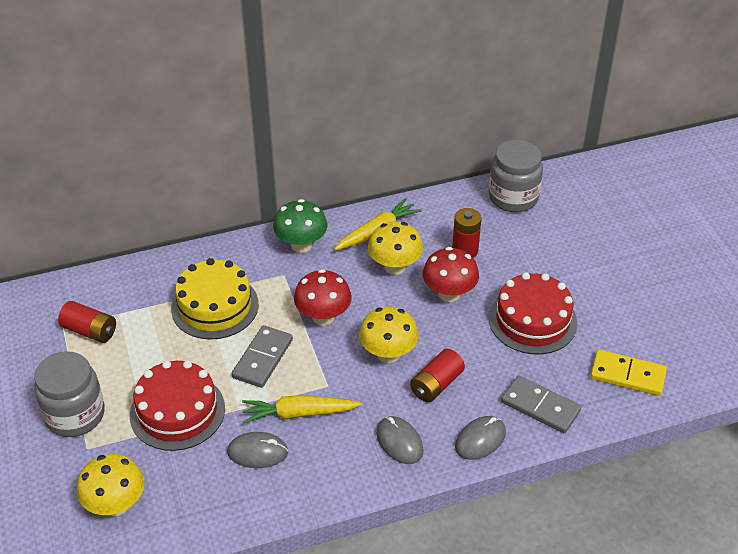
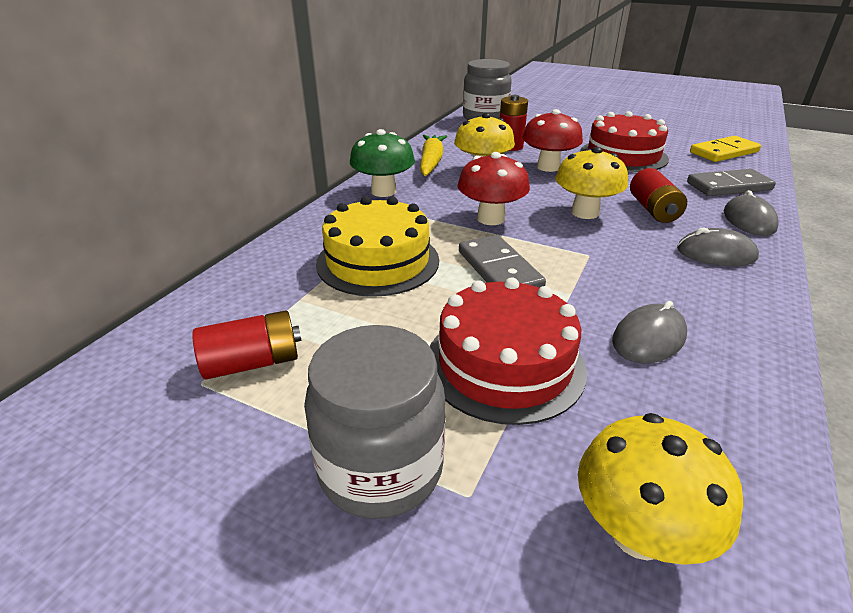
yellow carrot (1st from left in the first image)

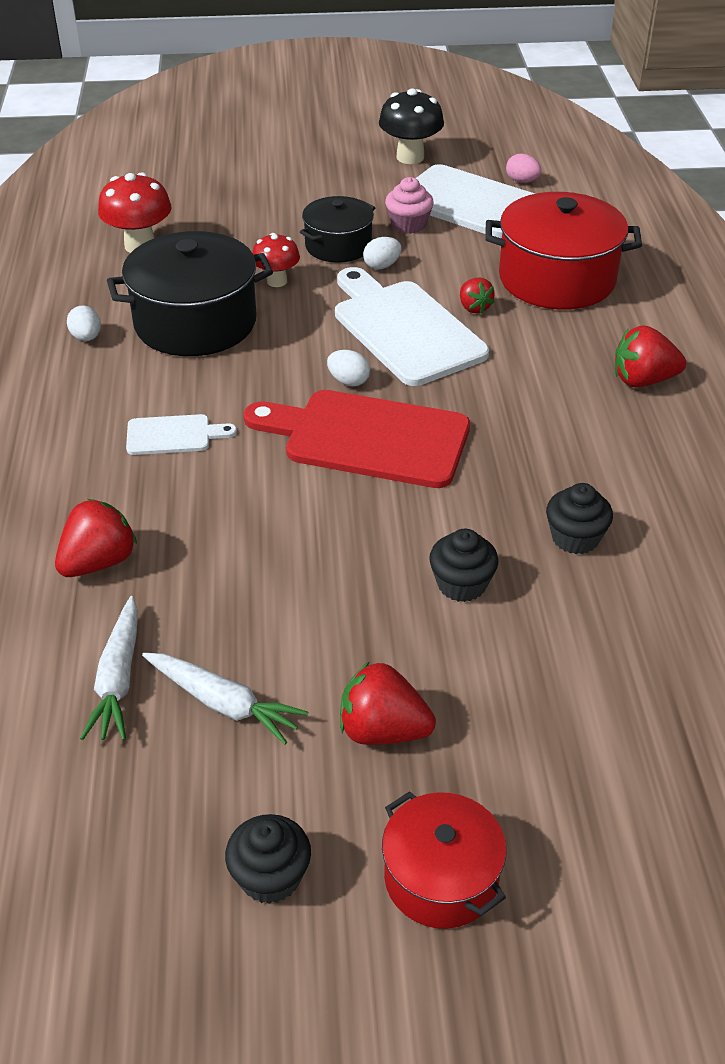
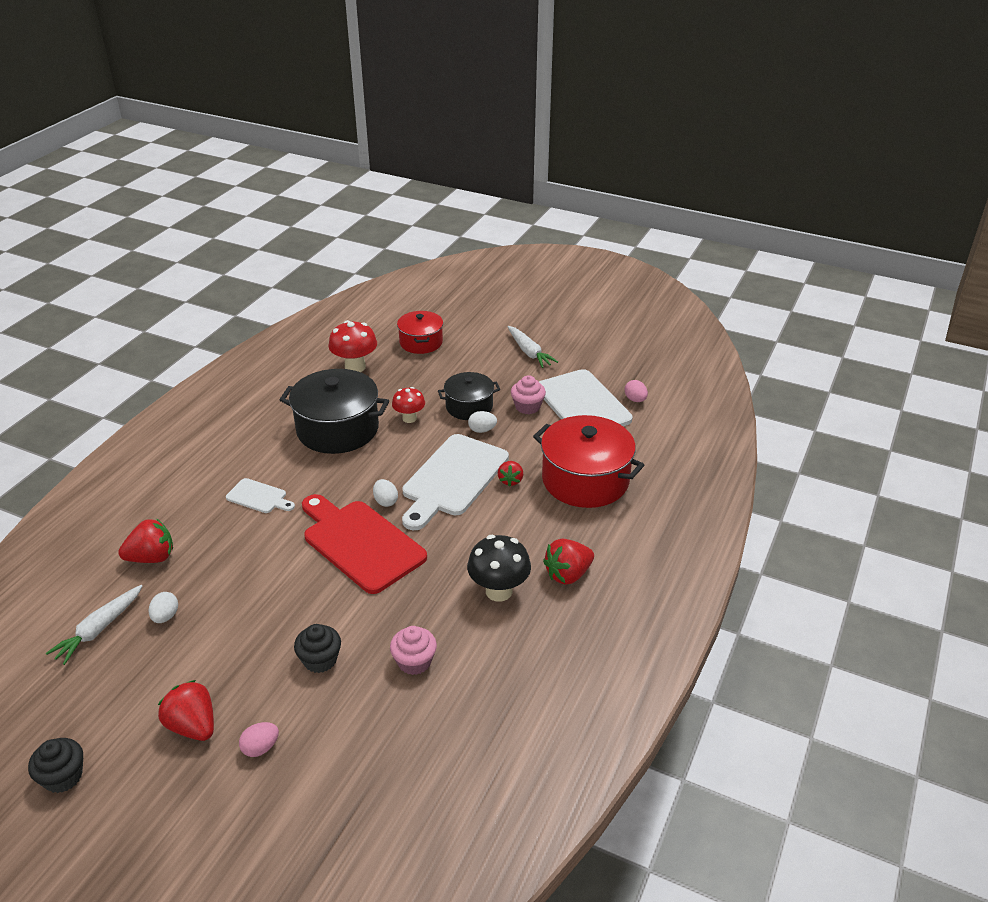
pink egg (1st from left); white egg (1st from left); white carrot (2nd from left); black mushroom; red pot (1st from left); pink cupcake (1st from left); white cutting board (2nd from left); red strawberry (4th from left)

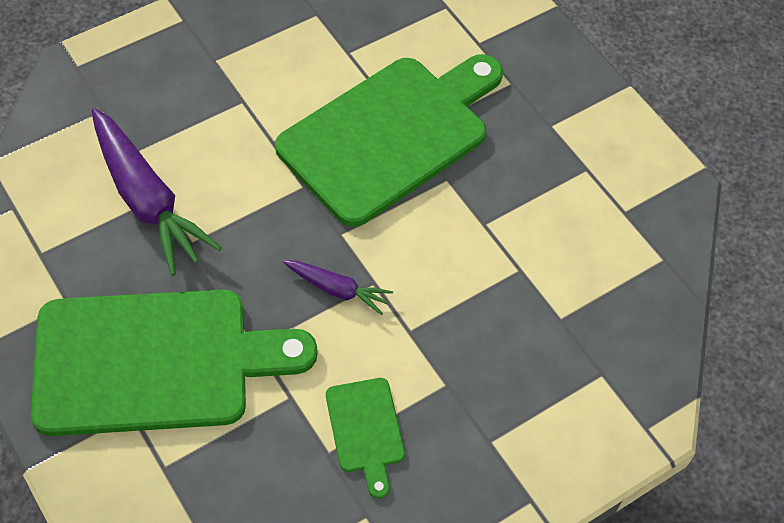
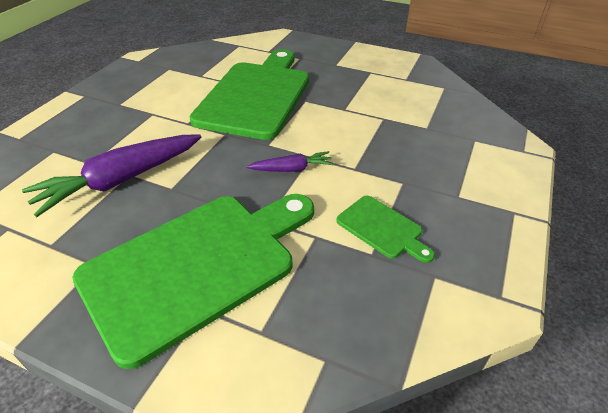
purple carrot (1st from left)

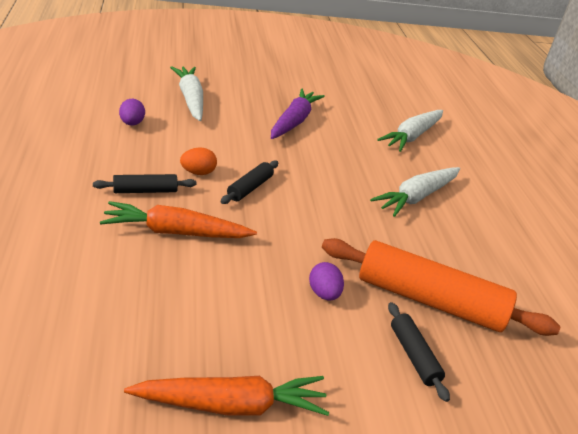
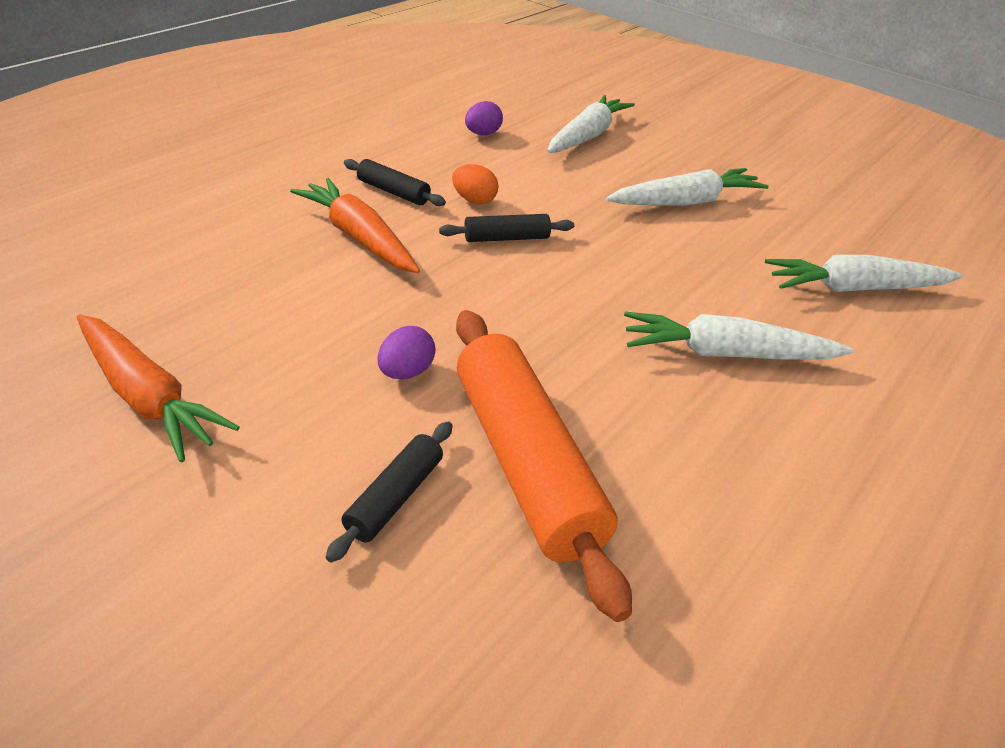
white carrot (2nd from left)

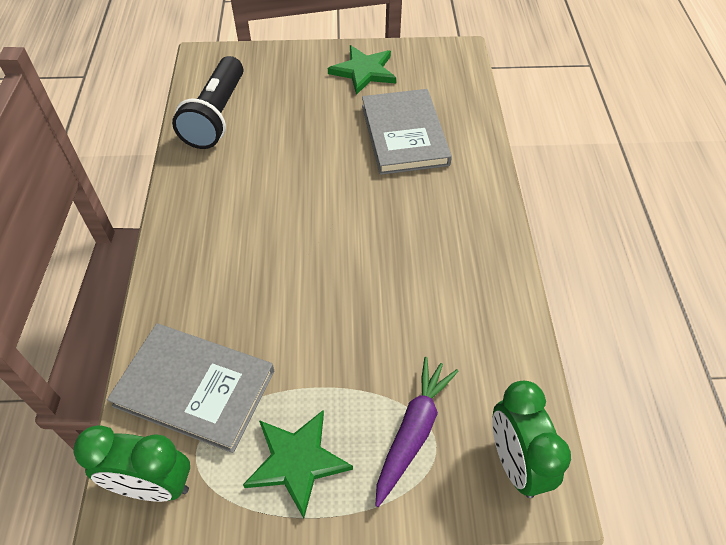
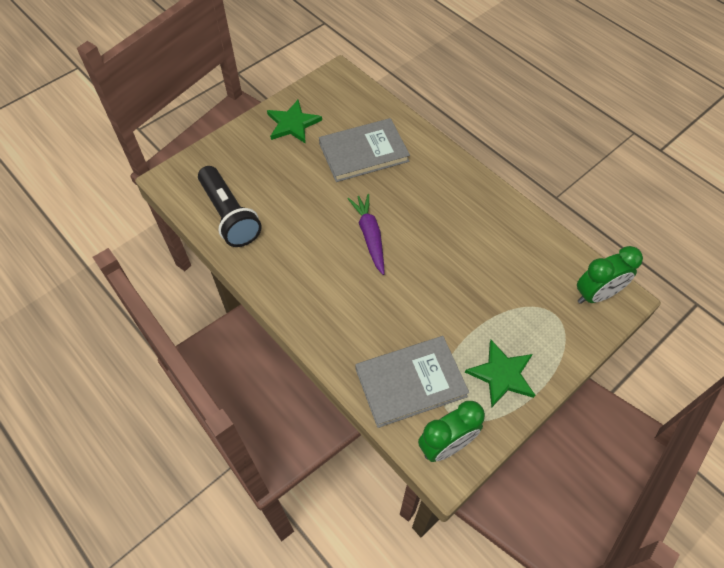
purple carrot; grey book (1st from left); green clock (2nd from left)

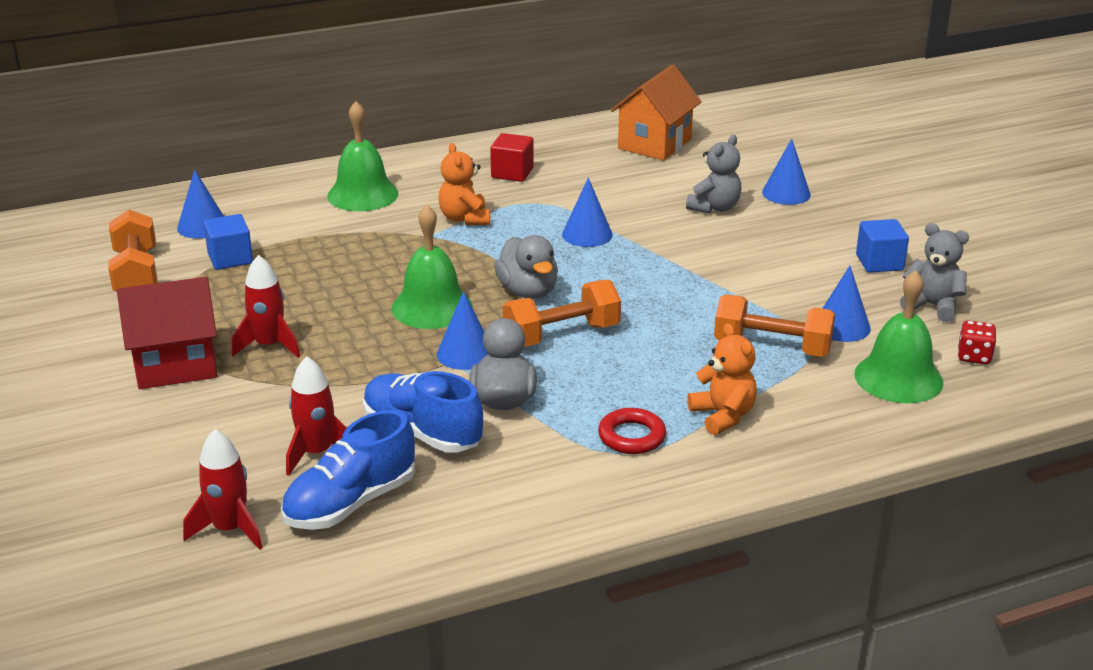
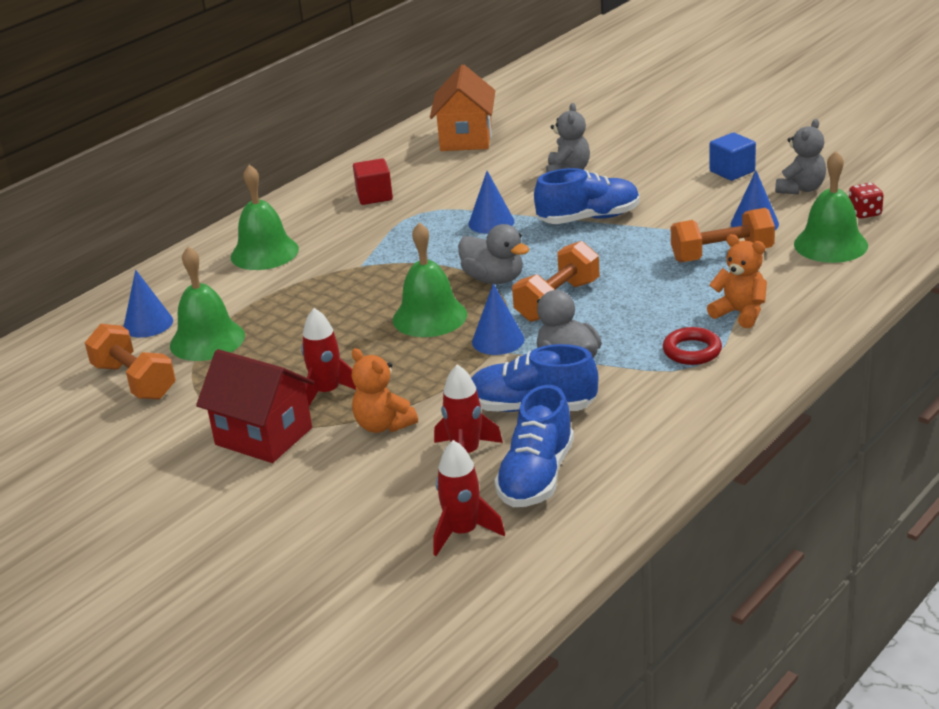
blue cone (4th from left in the first image); blue shoe (3rd from left); orange teddy bear (1st from left); green bell (1st from left); red house; grey teddy bear (2nd from left)

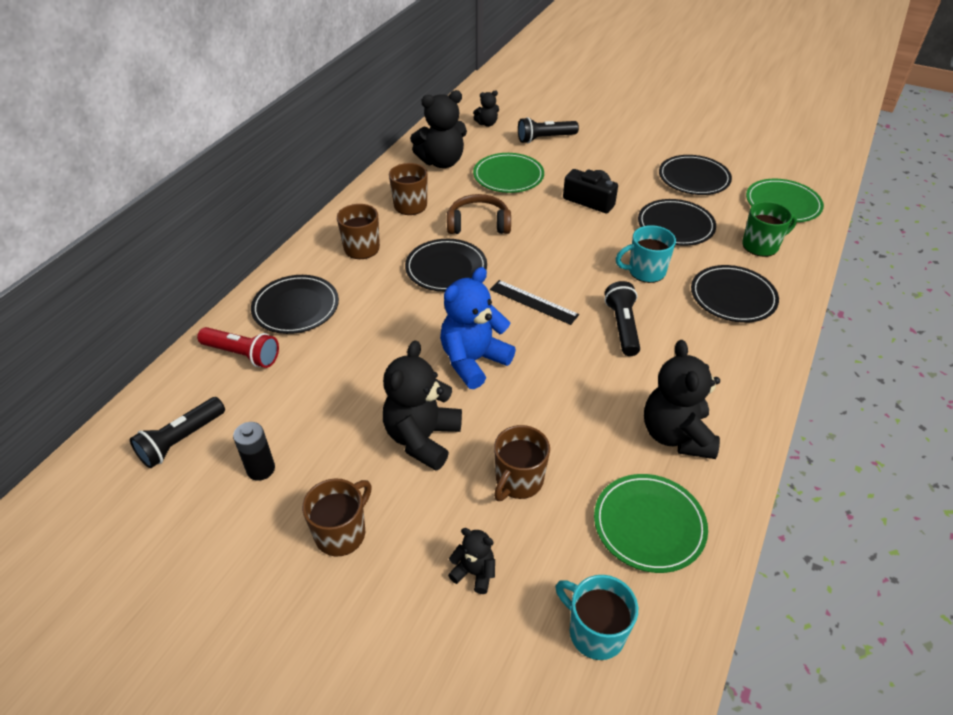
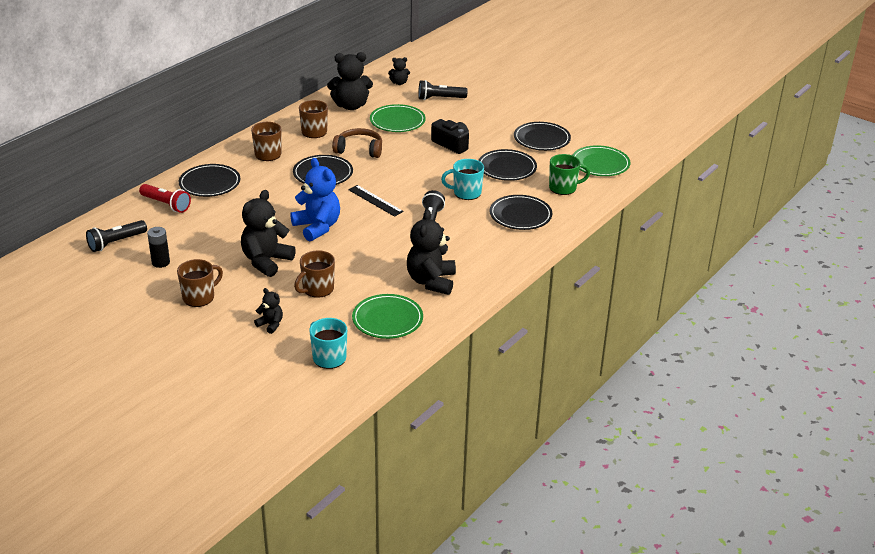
blue teddy bear

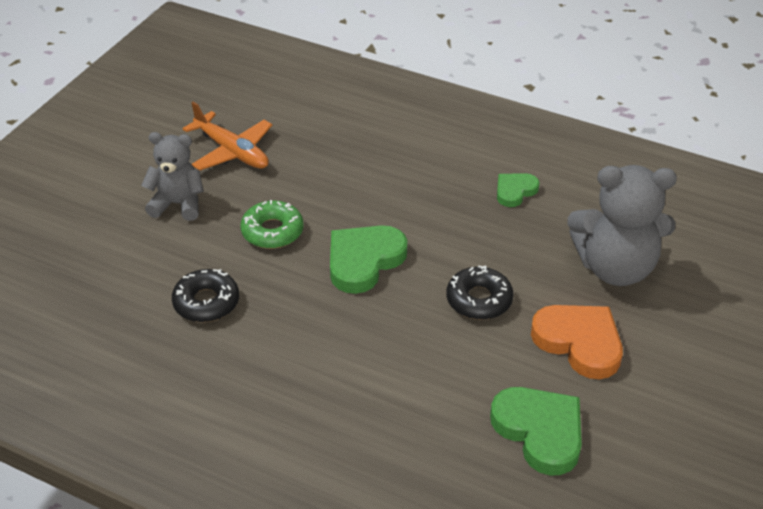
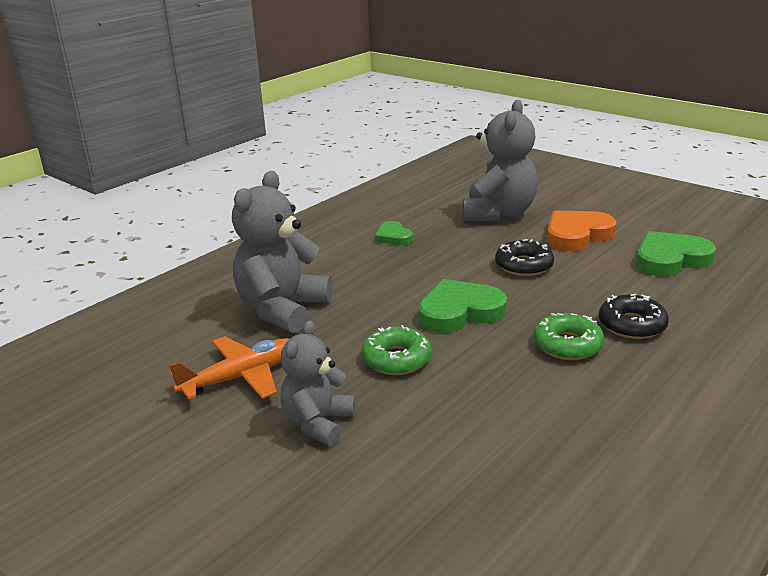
grey teddy bear (1st from left); green donut (2nd from left); black donut (2nd from left); green heart (2nd from left)

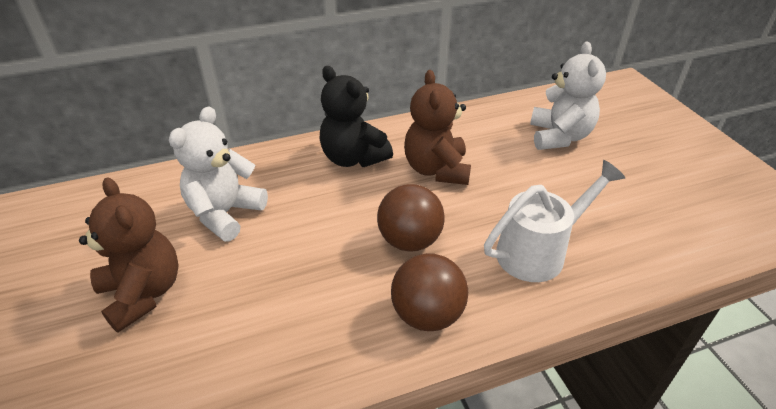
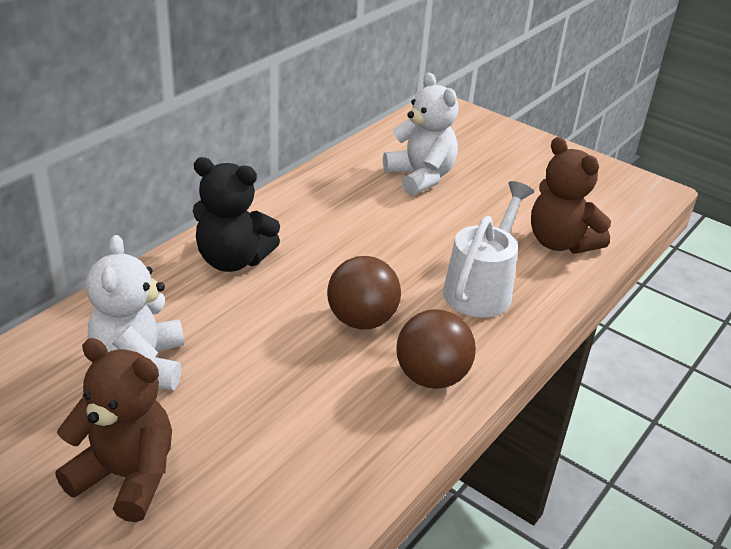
brown teddy bear (2nd from left)

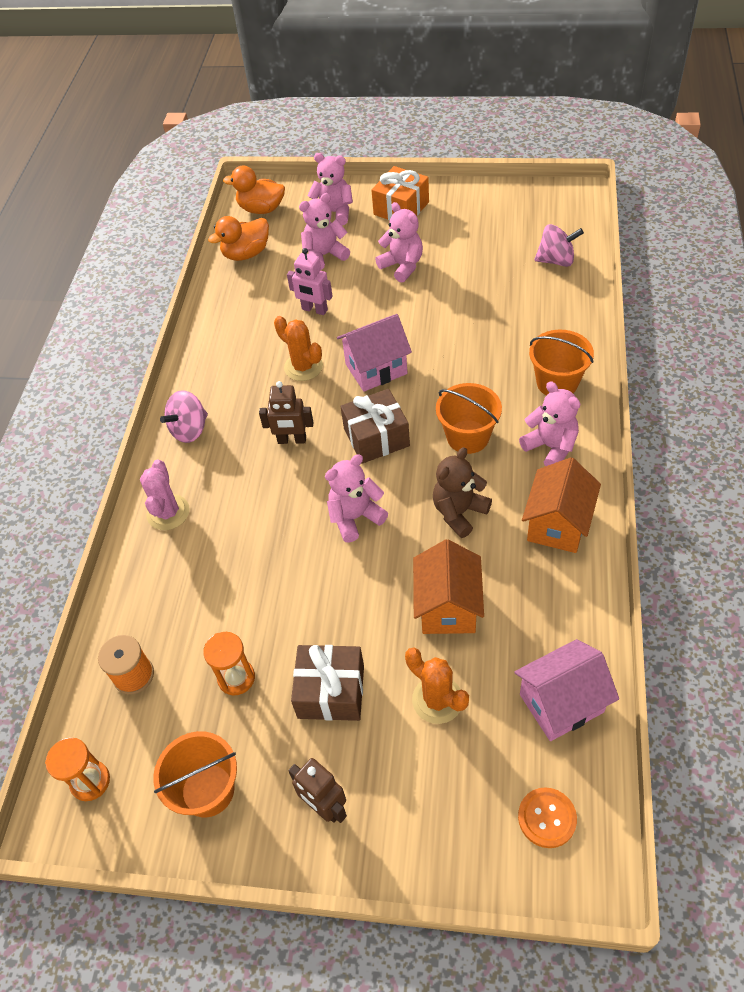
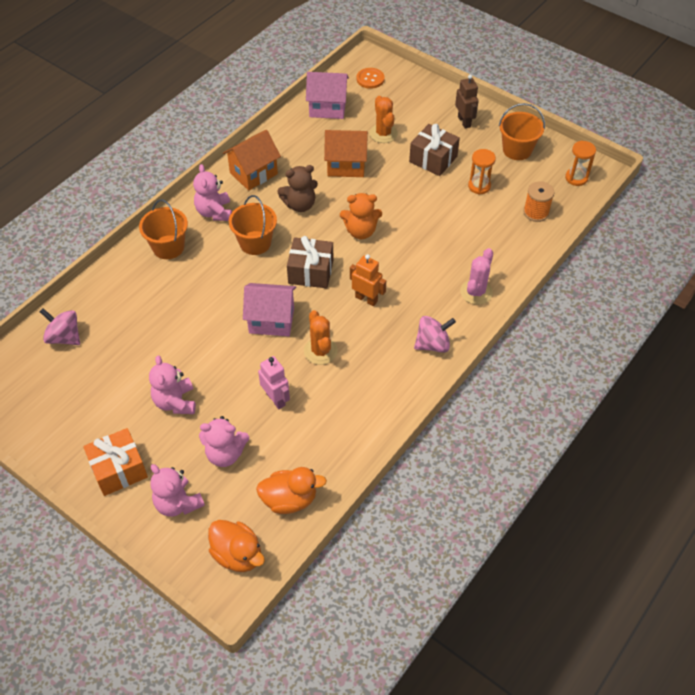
orange robot; orange teddy bear; orange house (2nd from left)

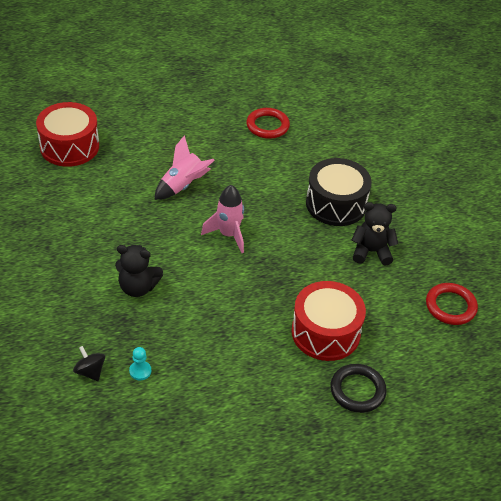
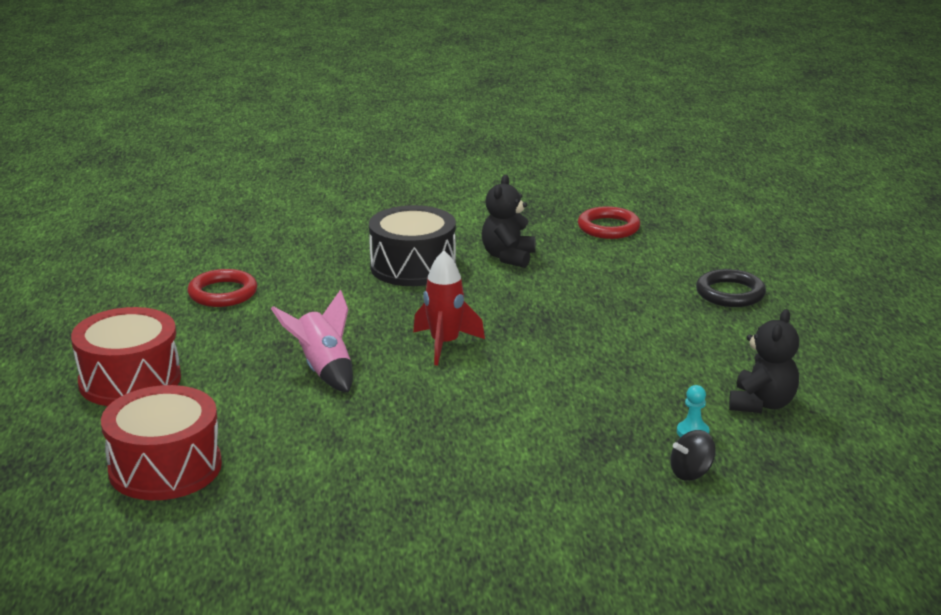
black teddy bear (2nd from left); red drum (1st from left); red rocket

